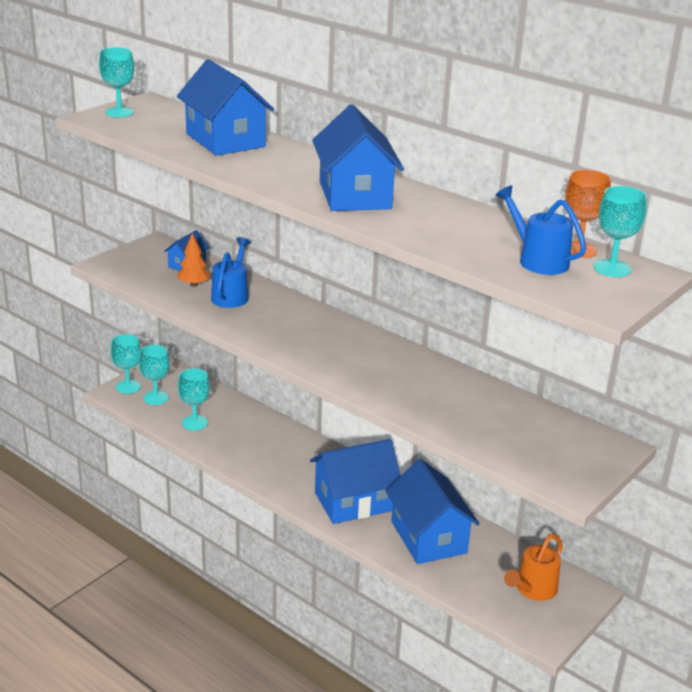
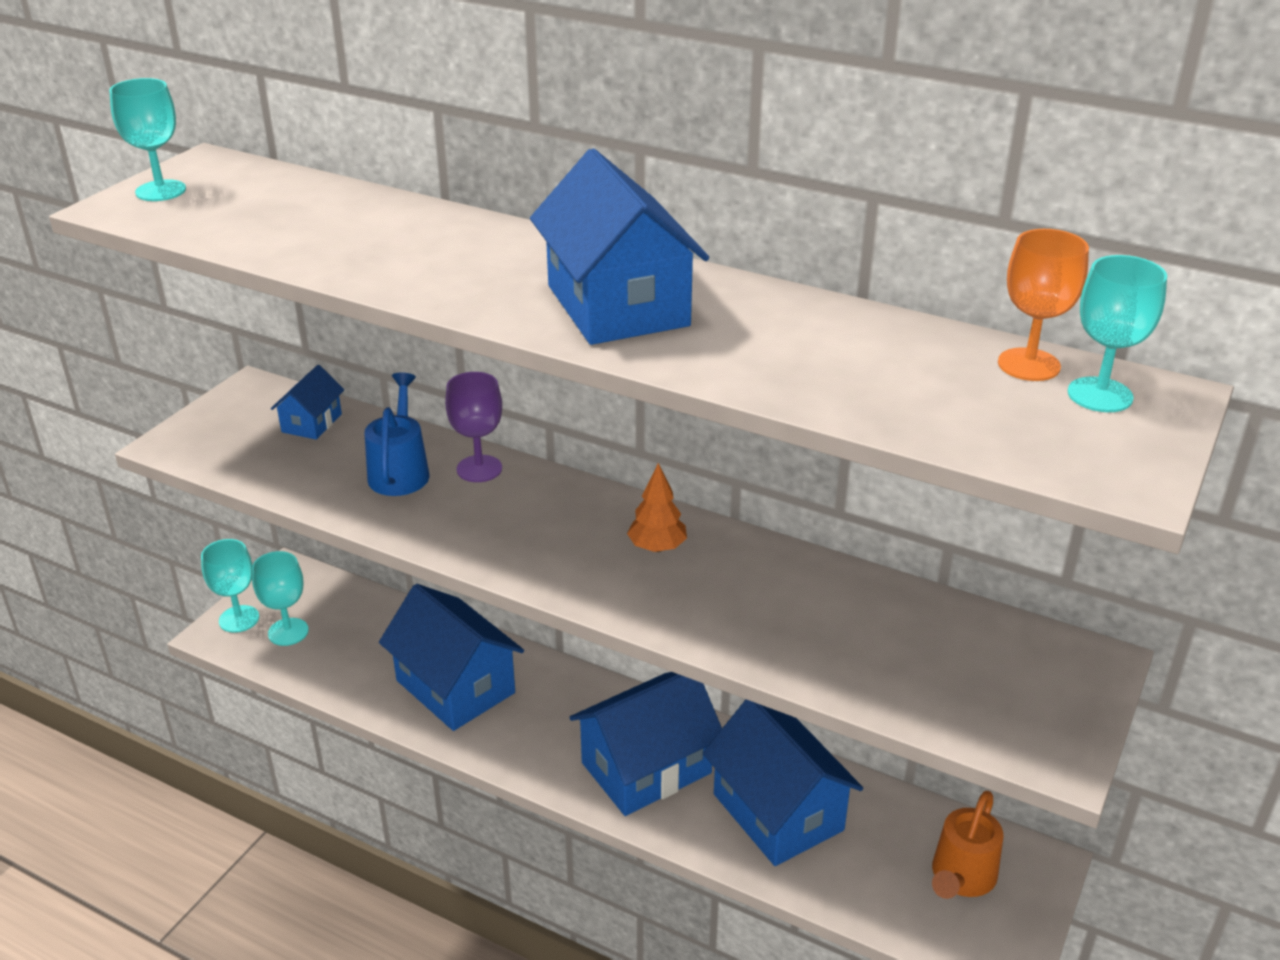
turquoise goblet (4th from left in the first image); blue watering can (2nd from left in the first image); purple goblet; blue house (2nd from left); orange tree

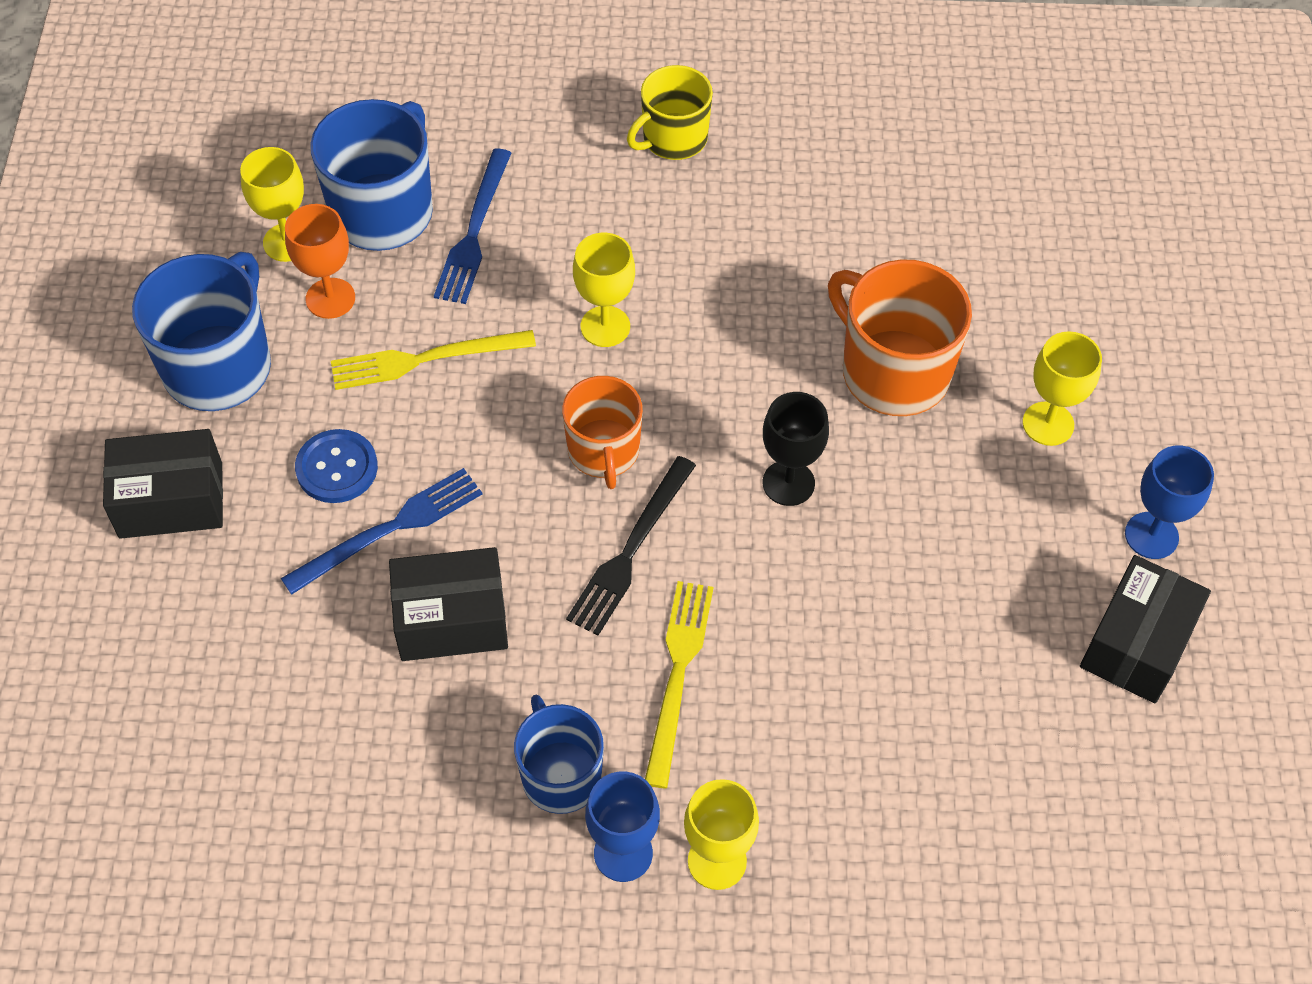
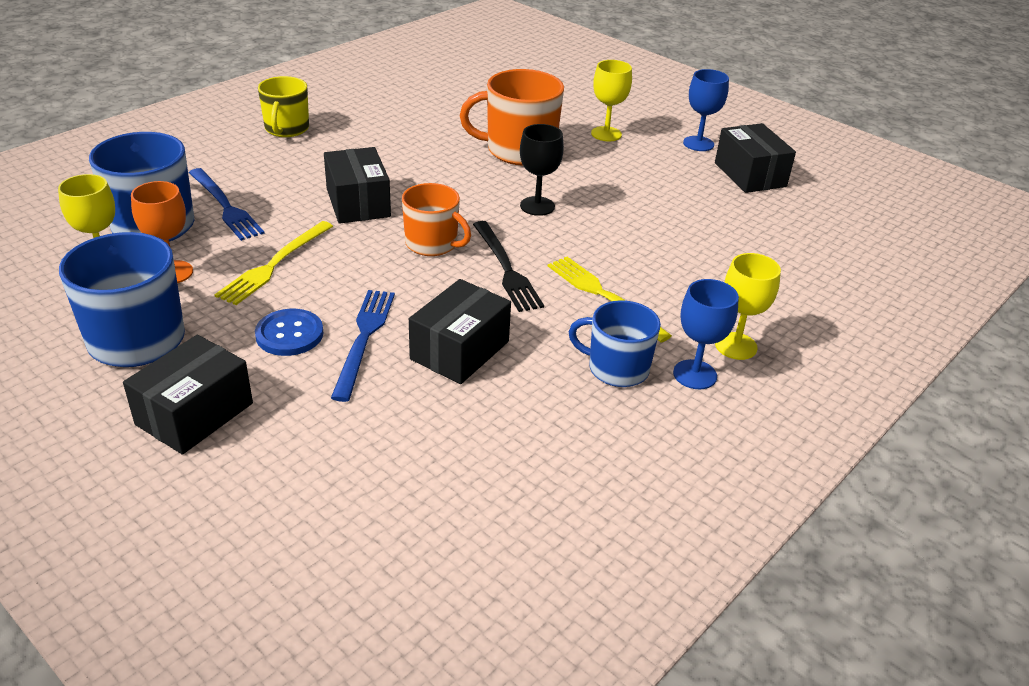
black box (2nd from left)

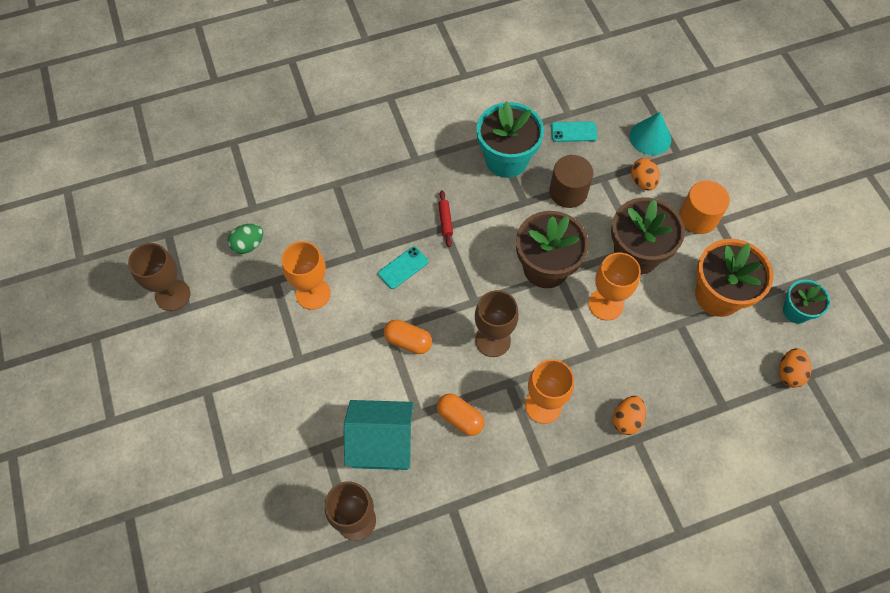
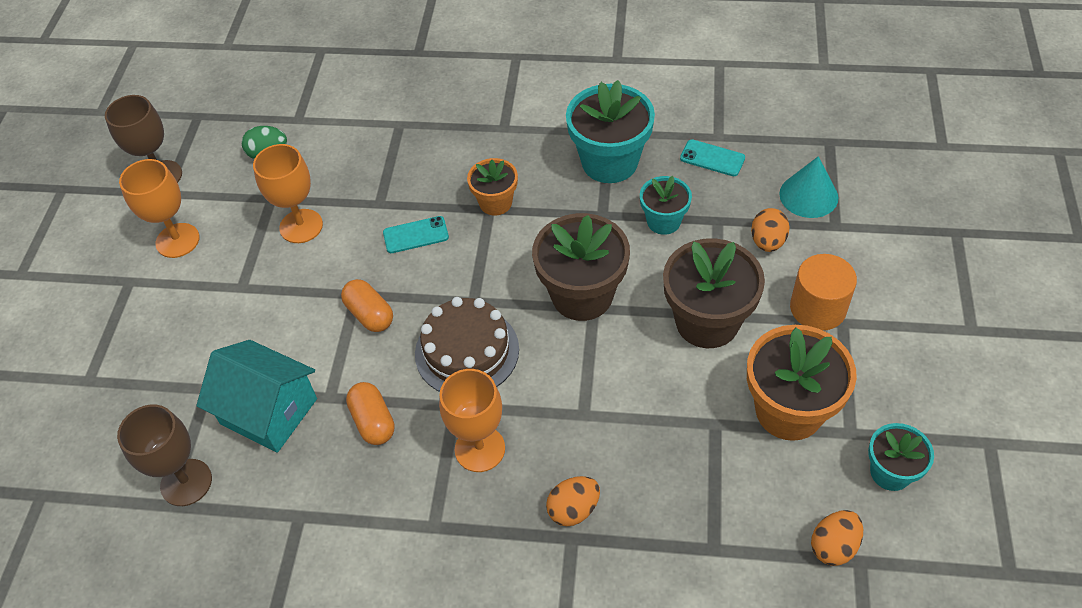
orange goblet (1st from left); orange flower pot (1st from left); brown cake; turquoise flower pot (2nd from left)

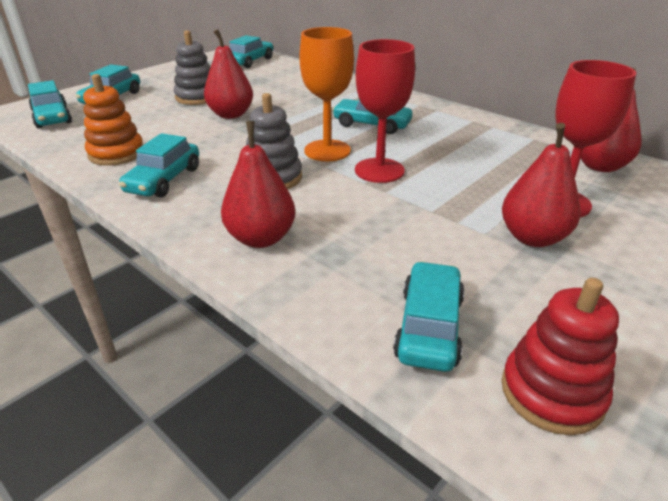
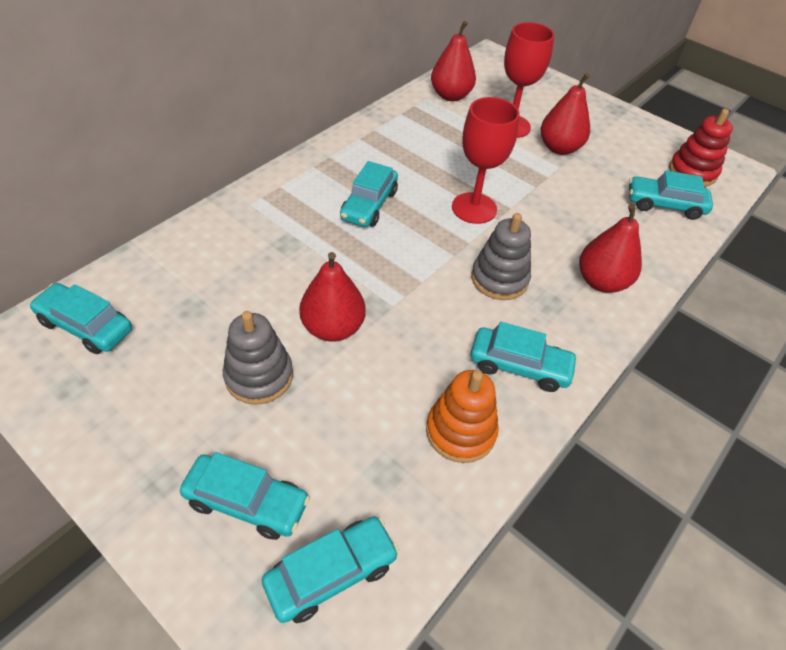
orange goblet

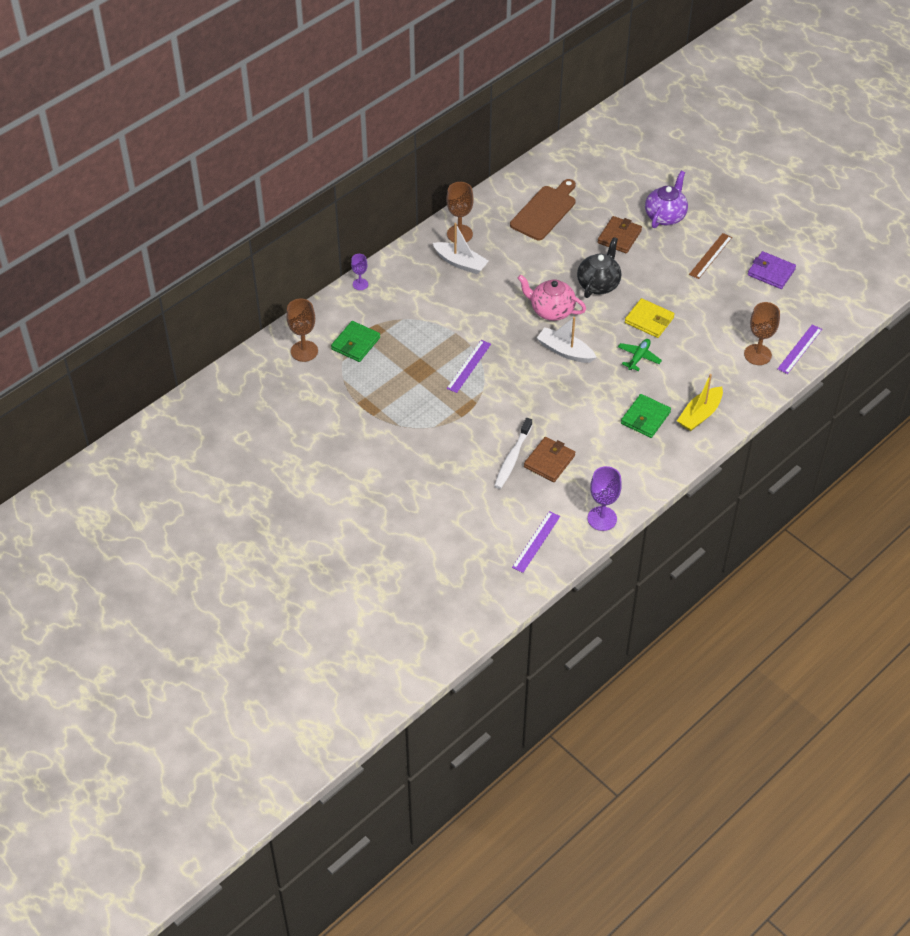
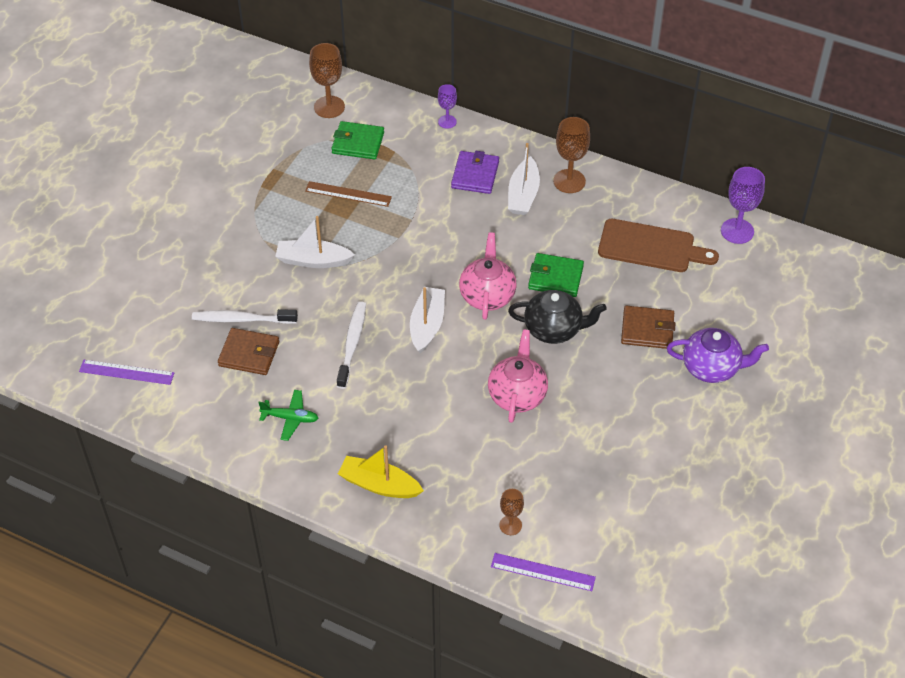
purple ruler (1st from left in the first image); white boat (1st from left); white toothbrush (2nd from left); purple goblet (2nd from left); green plane; green wallet (2nd from left); brown ruler; purple wallet; pink teapot (2nd from left); brown goblet (2nd from left)

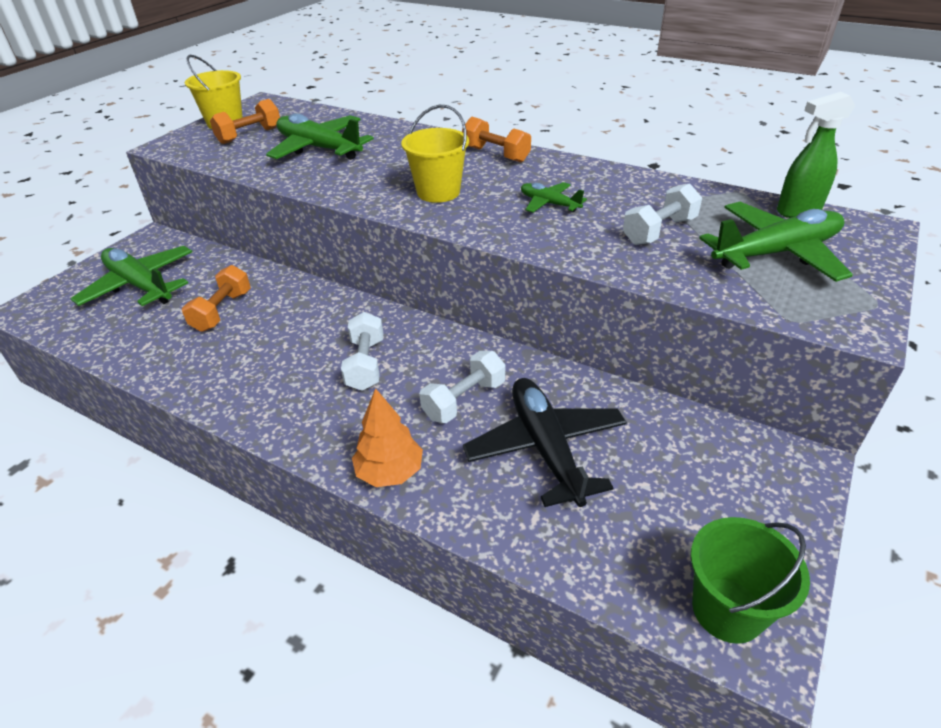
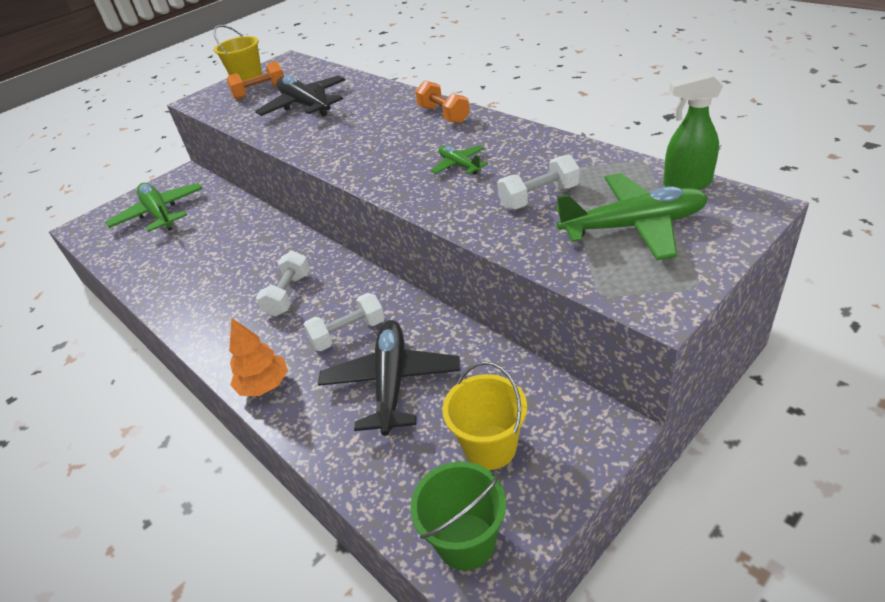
orange dumbbell (1st from left in the first image); yellow bucket (2nd from left); black plane (1st from left)

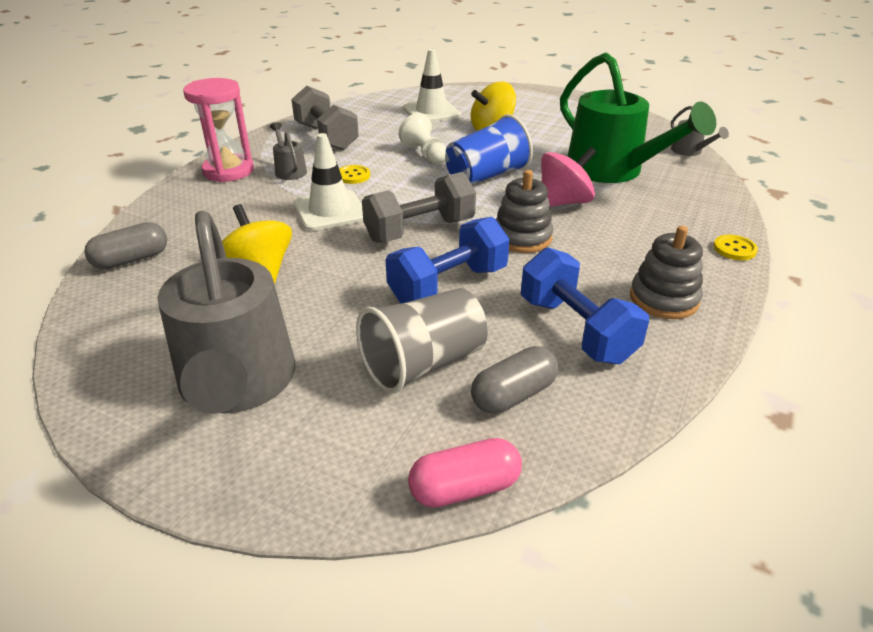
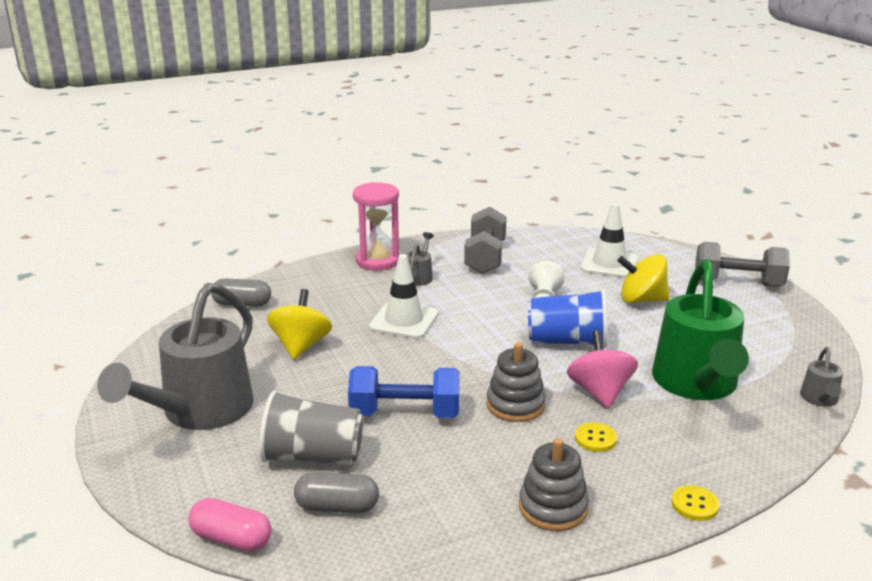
blue dumbbell (2nd from left in the first image); yellow button (1st from left); grey dumbbell (2nd from left); pink spinning top

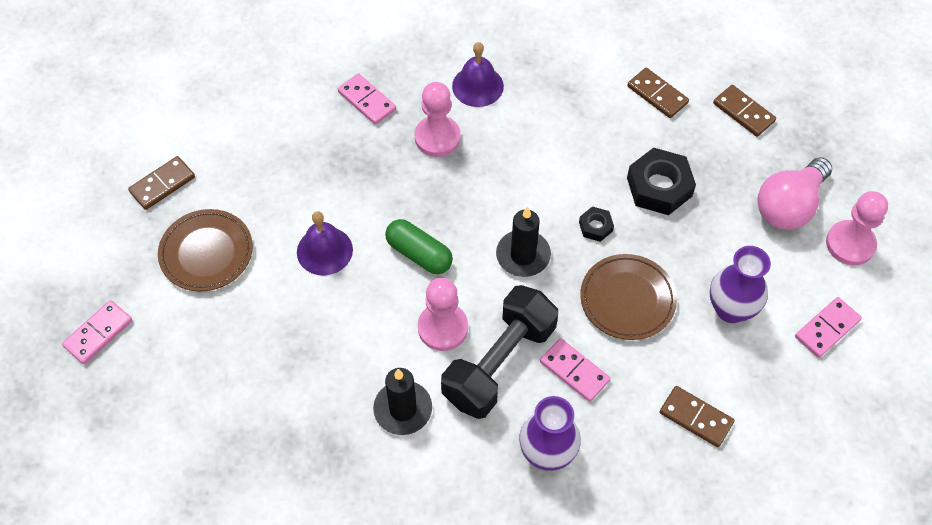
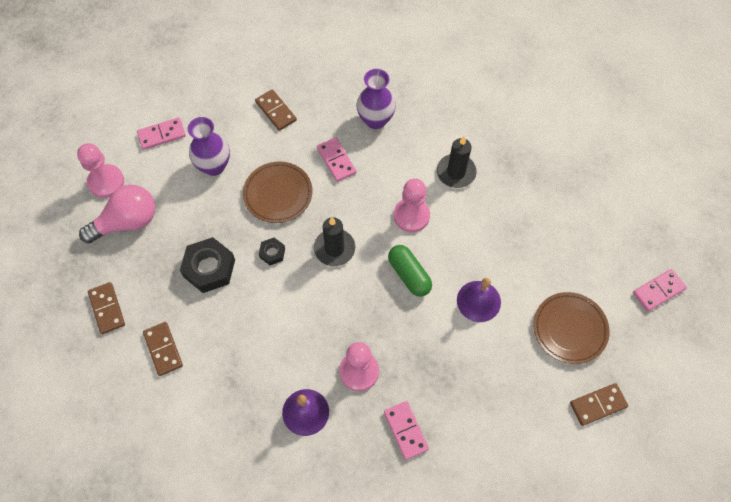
black dumbbell

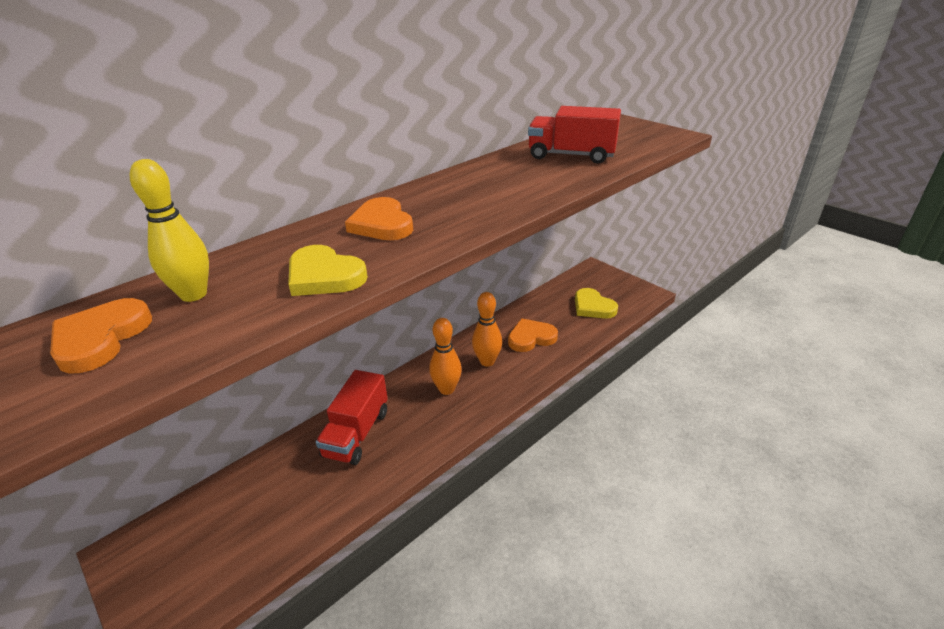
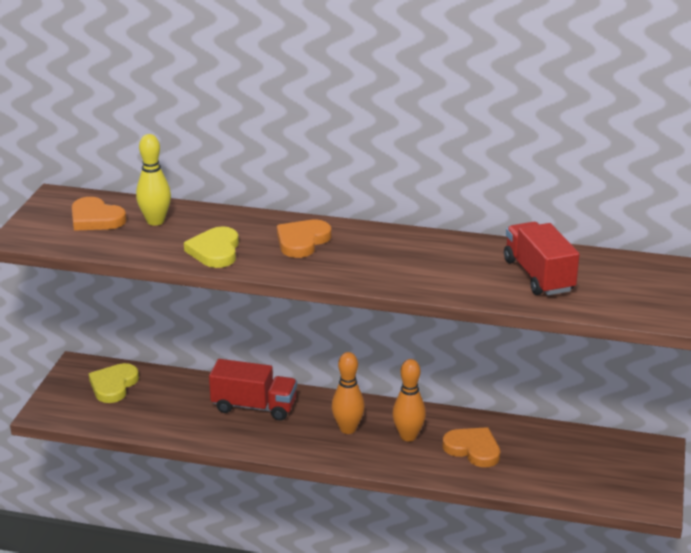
yellow heart (1st from left); orange heart (1st from left); red truck (1st from left)

